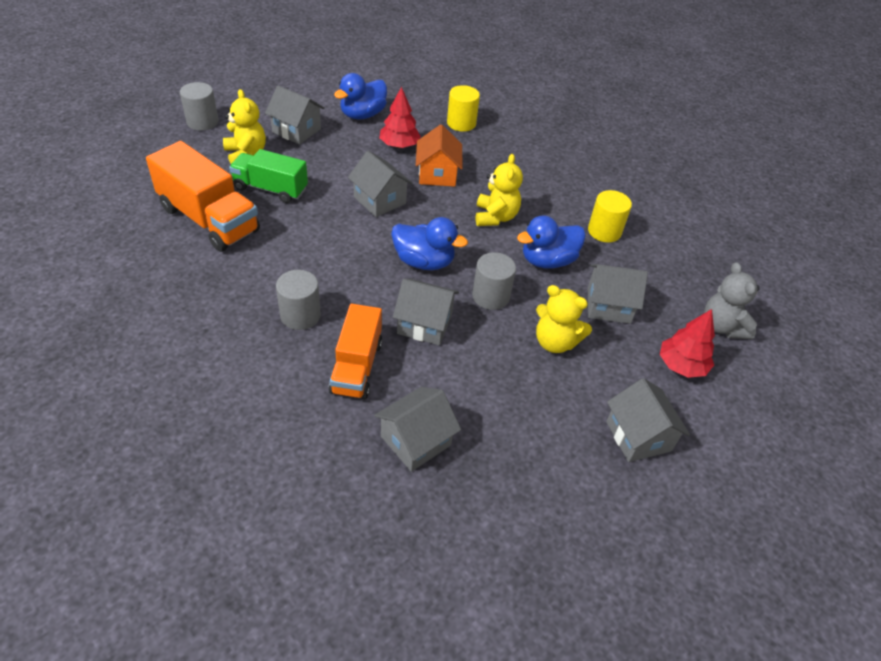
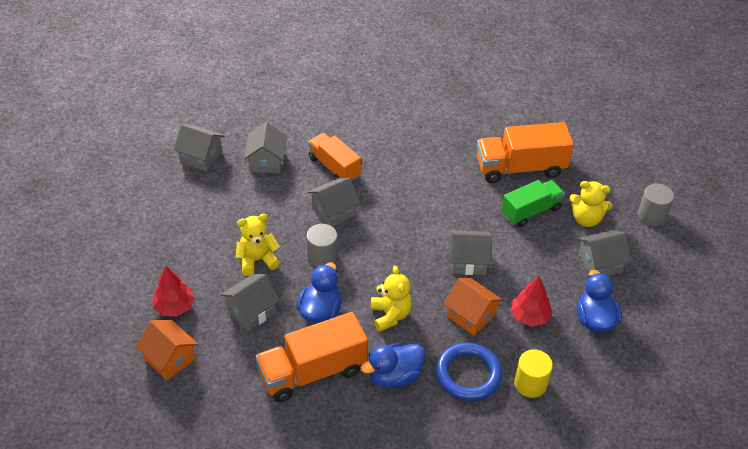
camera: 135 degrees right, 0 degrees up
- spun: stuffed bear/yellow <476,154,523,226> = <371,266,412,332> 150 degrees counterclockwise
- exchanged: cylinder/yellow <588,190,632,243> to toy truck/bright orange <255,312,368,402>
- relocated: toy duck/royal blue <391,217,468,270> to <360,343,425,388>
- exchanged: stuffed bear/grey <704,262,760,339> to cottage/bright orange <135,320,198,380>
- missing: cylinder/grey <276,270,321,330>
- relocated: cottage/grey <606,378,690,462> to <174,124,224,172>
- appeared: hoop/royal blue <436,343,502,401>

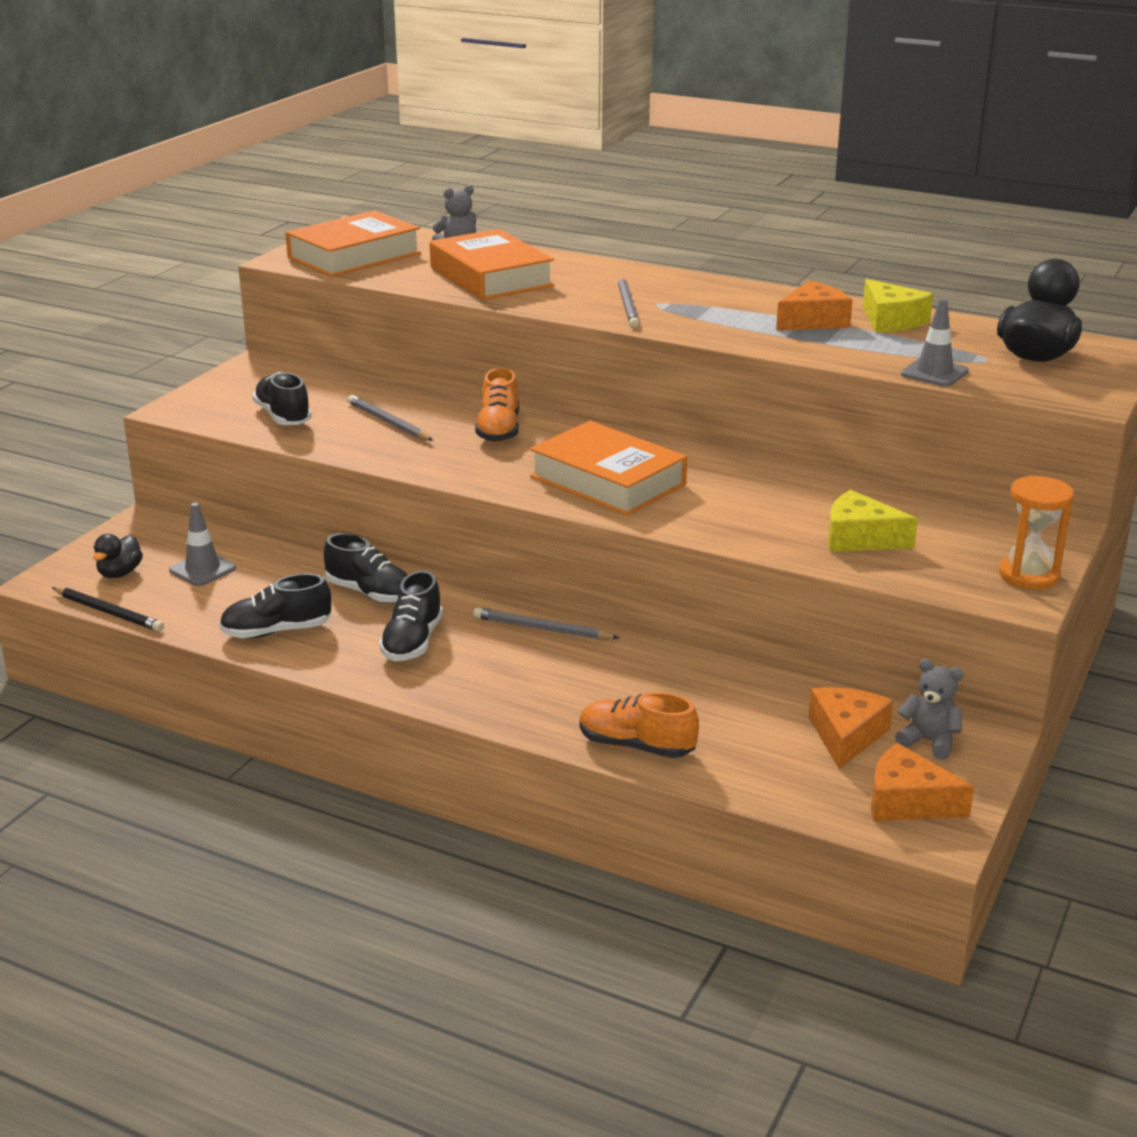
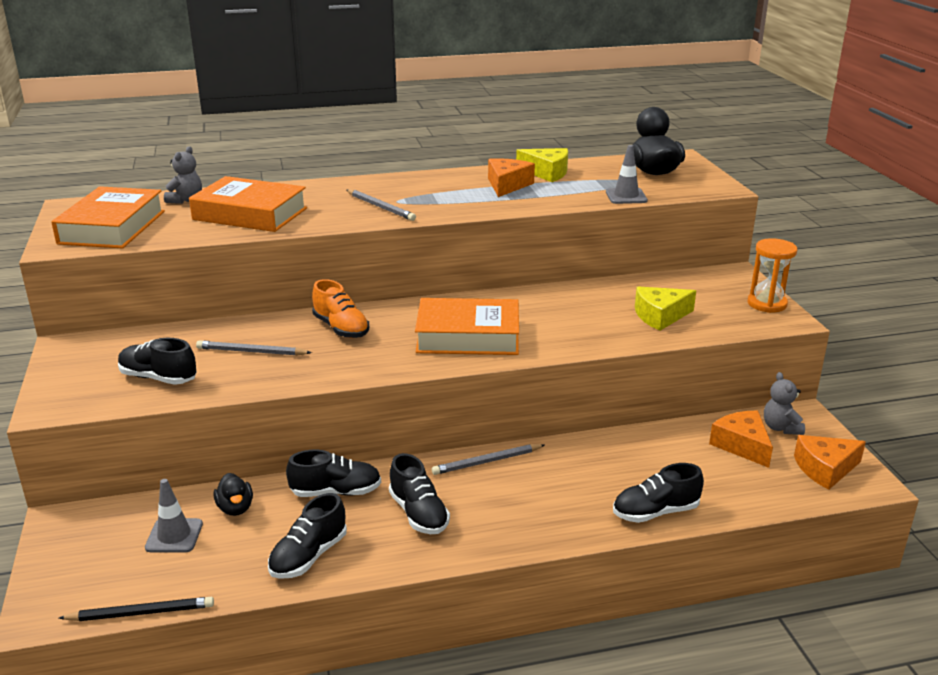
camera: 40 degrees left, 0 degrees up
- relocated: toy duck/jet-black <93,534,143,578> to <214,473,253,516>
- spun: stuffed bear/grey <895,659,963,760> = <764,372,805,435> 90 degrees counterclockwise
- colour: sneaker/bright orange <580,692,699,758> to sneaker/jet-black <613,463,704,523>

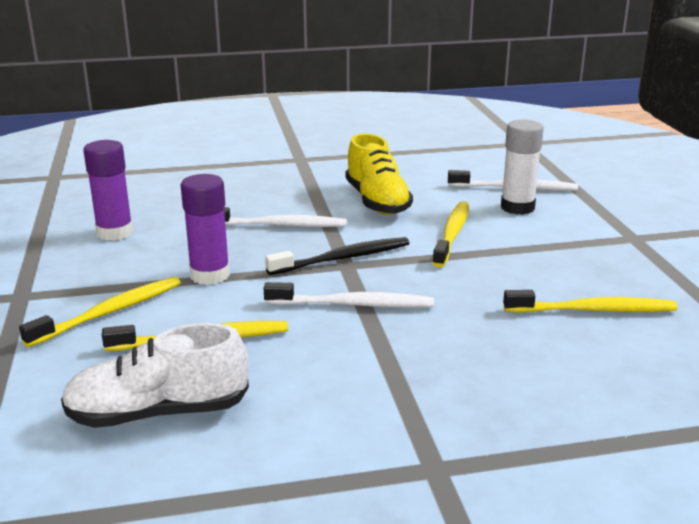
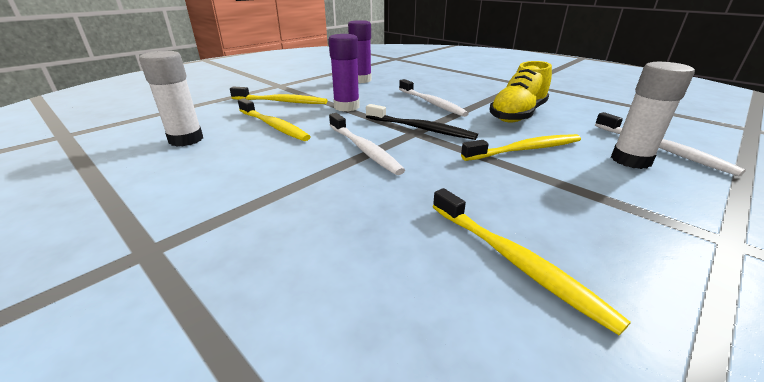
camera: 55 degrees right, 5 degrees up
- exchanged: sneaker/pure white <61,323,249,428> to stick of glue/pure white <139,51,203,147>

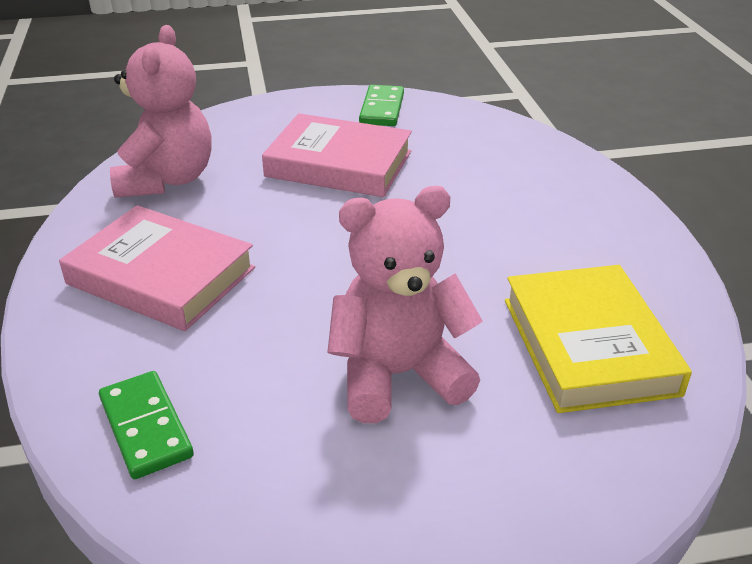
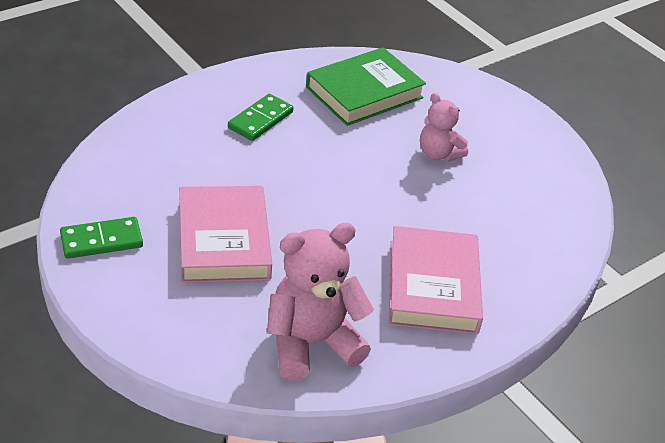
camera: 120 degrees left, 5 degrees up
- size: stuffed bear/pink <327,186,483,423> = <420,93,468,161> x0.59
- colour: hardcover/yellow <505,265,692,413> to hardcover/green <306,47,426,126>
- relocated: domino piece/green <99,371,194,479> to <228,94,293,141>

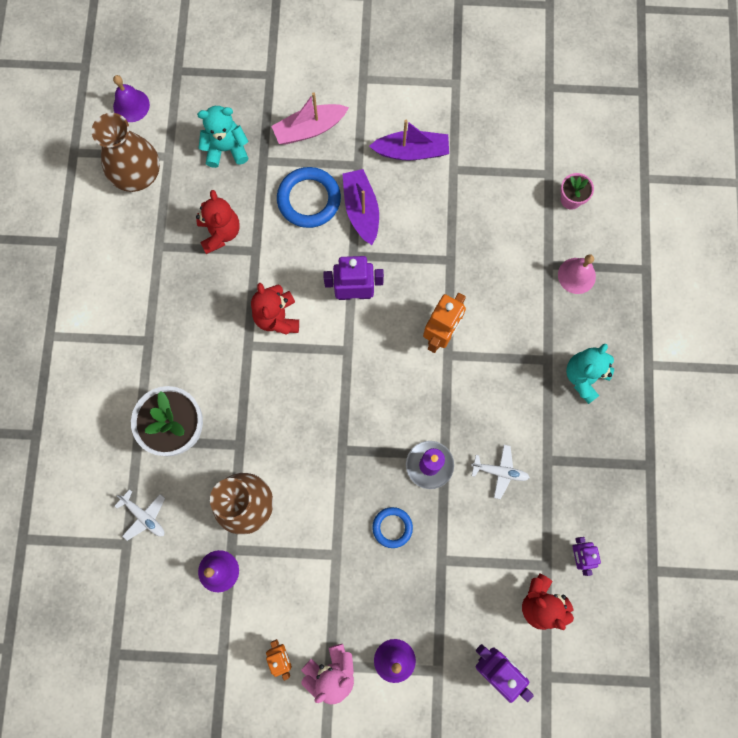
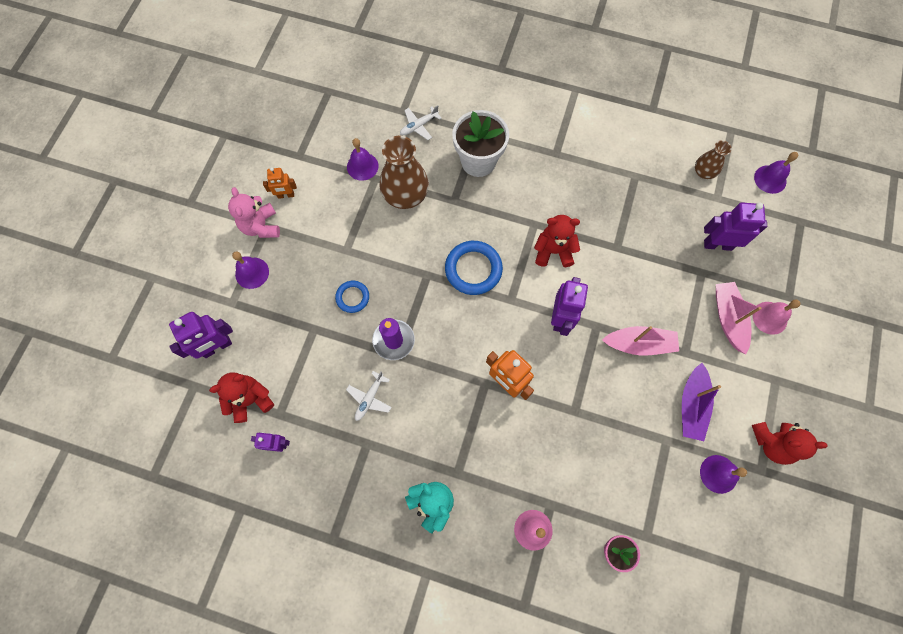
camera: 105 degrees right, 5 degrees down
- exchanged: stuffed bear/turquoise <197,106,248,168> to robot/violet <704,202,767,251>
- size: tall vase/dark brown <91,113,160,192> = <695,140,732,179> x0.55
- relocated: hoop/royal blue <277,167,341,228> to <445,241,503,295>
- colour: boat/violet <343,169,379,245> to boat/pink <602,326,679,356>
- relocated: stuffed bear/red <196,190,240,254> to <752,422,828,465>
- appeared: school bell/pink <753,299,801,335>
- appeared: school bell/violet <700,455,747,494>

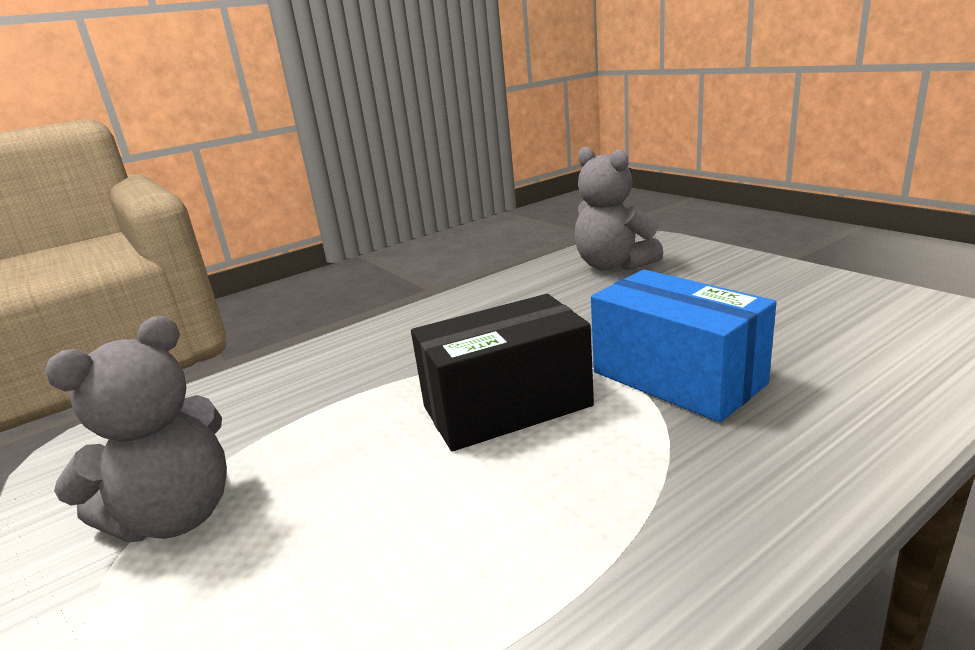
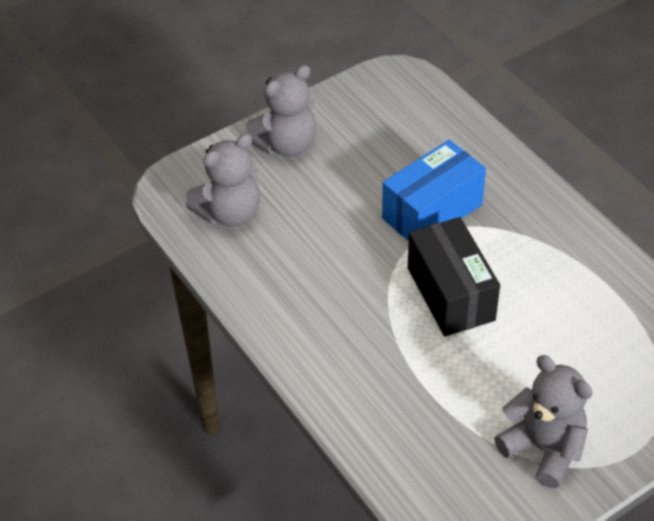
camera: 90 degrees left, 25 degrees up
- appeared: stuffed bear/grey <245,65,316,156>

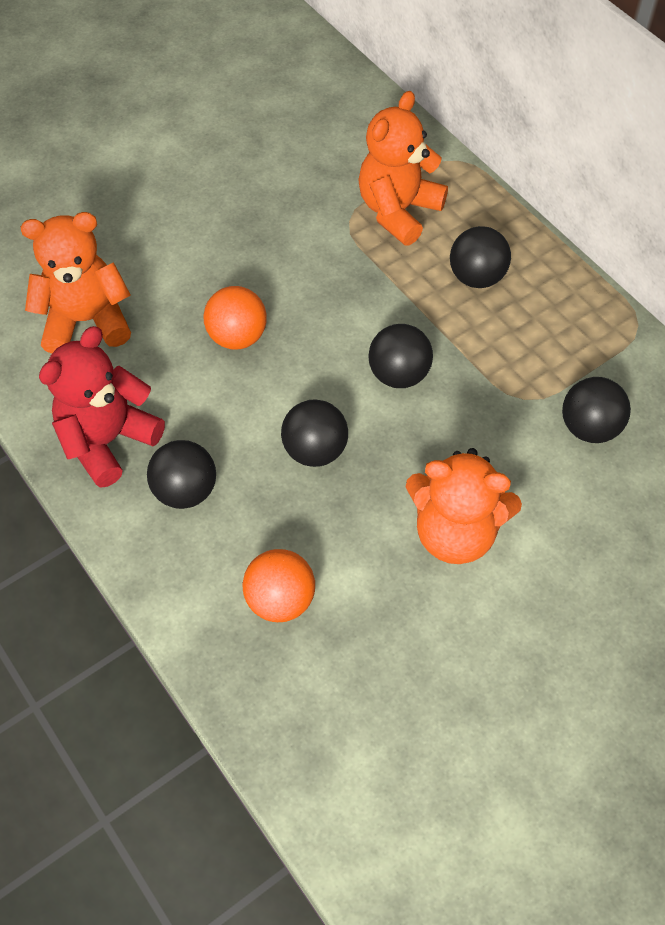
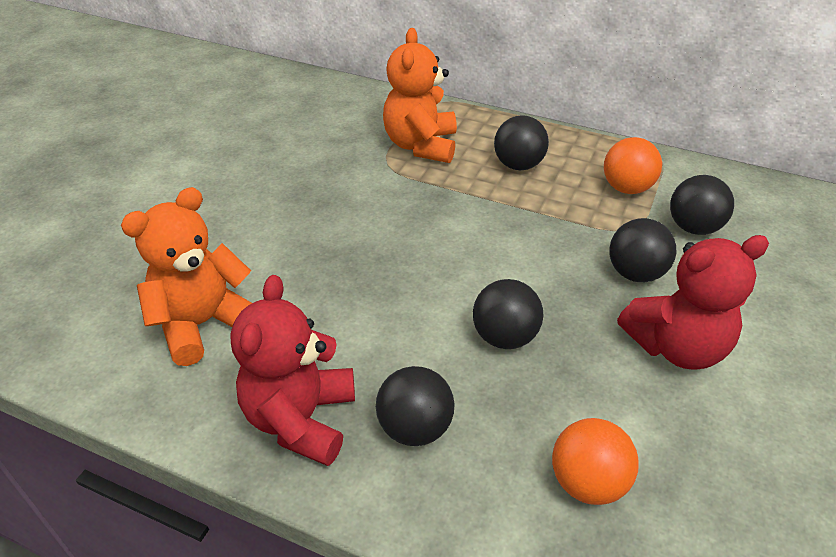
camera: 30 degrees left, 15 degrees down
- relocated: ball/bright orange <203,286,267,350> to <604,137,662,194>
- relocated: ball/jet-black <368,324,433,388> to <609,218,676,282>
- colour: stuffed bear/bright orange <406,448,522,564> to stuffed bear/red <617,235,769,369>

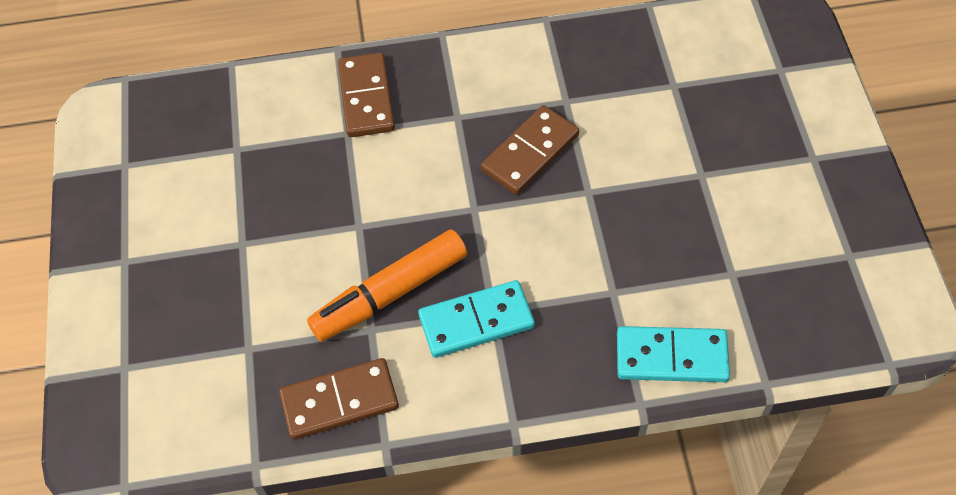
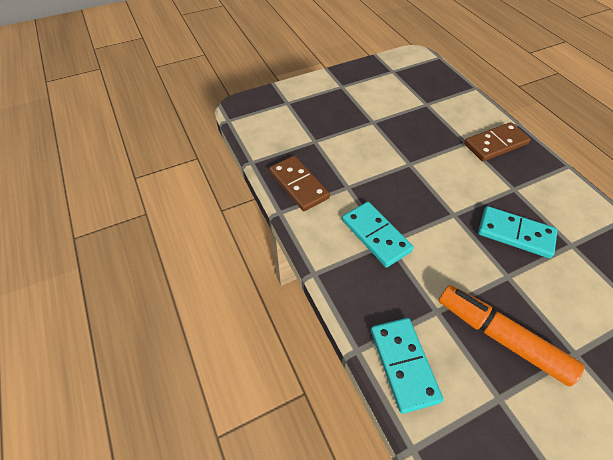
camera: 70 degrees right, 5 degrees down
- colour: domino piece/dark brown <481,105,579,195> to domino piece/turquoise <478,206,558,258>
- relocated: marker/bright orange <307,230,467,342> to <439,285,584,386>

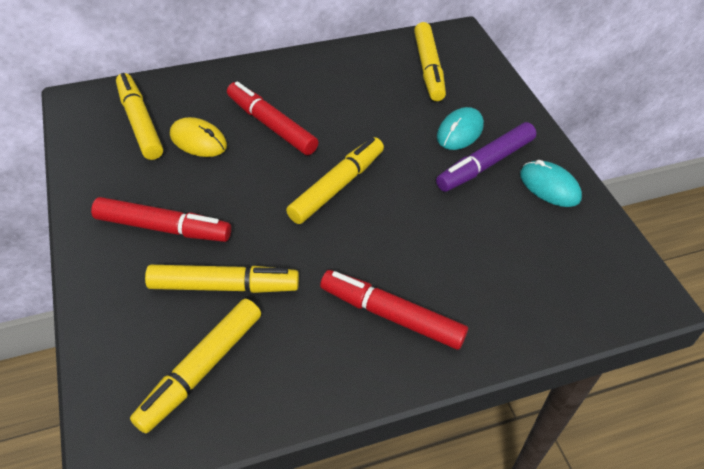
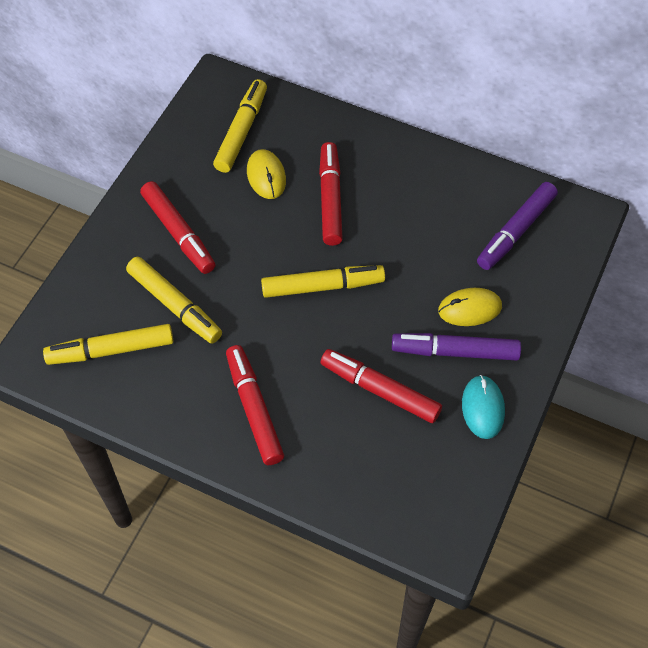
camera: 45 degrees right, 10 degrees up
- colour: marker/yellow <414,22,446,101> to marker/violet <477,182,558,270>
- colour: mouse/turquoise <437,107,484,150> to mouse/yellow <438,288,502,326>
- appeared: marker/red <320,349,442,423>

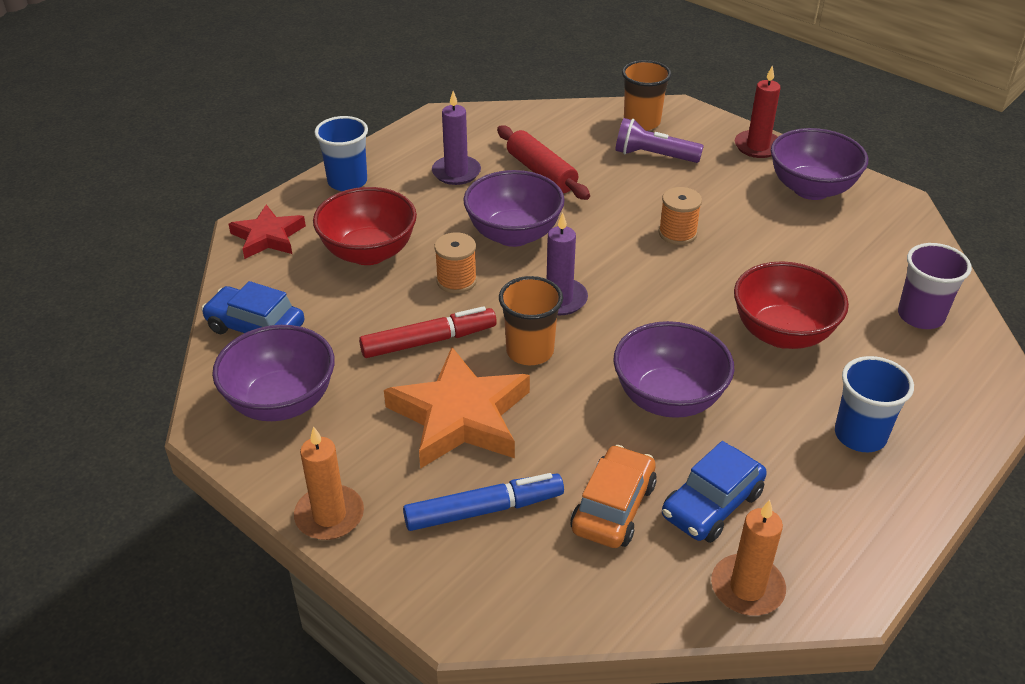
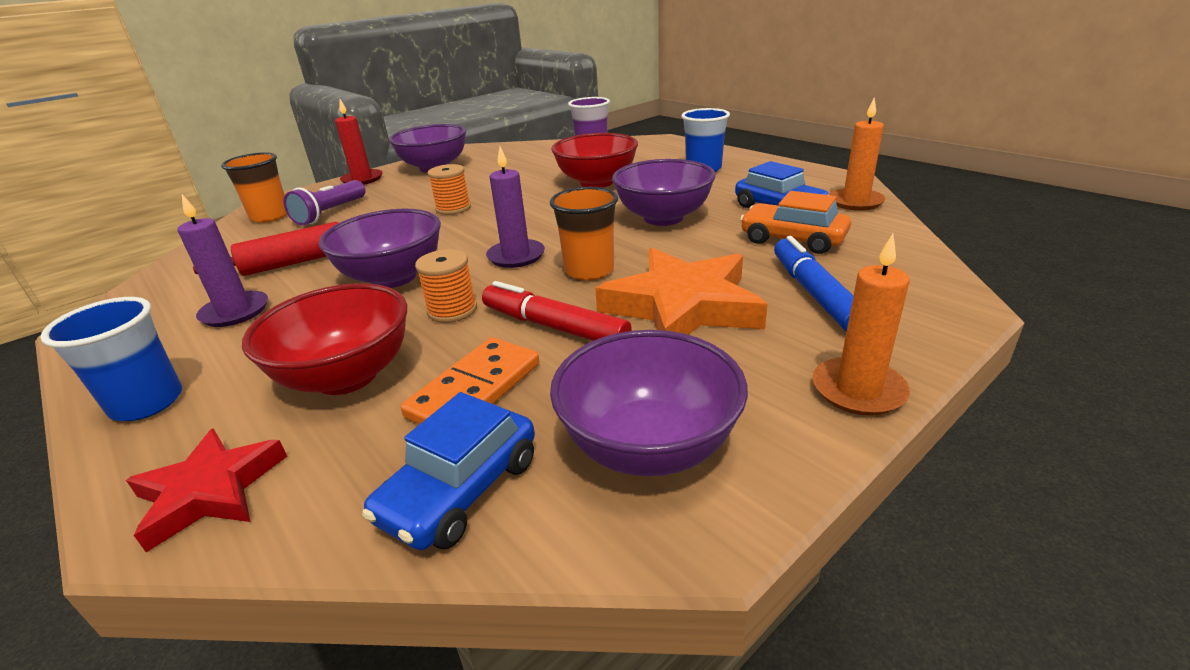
camera: 80 degrees left, 10 degrees down
- spun: marker/red <359,306,497,358> = <482,281,632,341> 45 degrees counterclockwise
- appeared: domino piece/bright orange <401,337,539,424>

